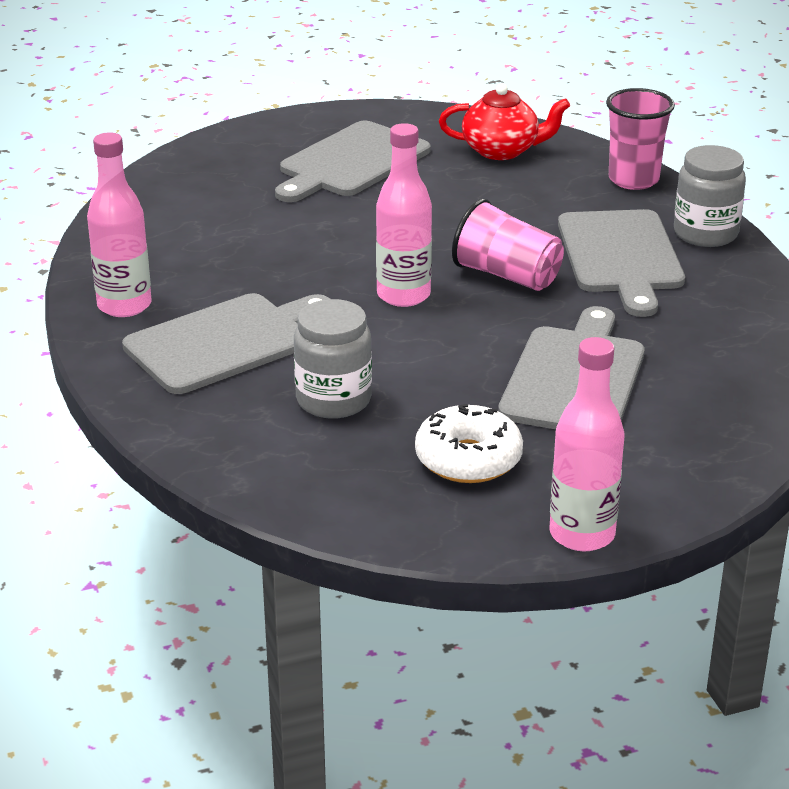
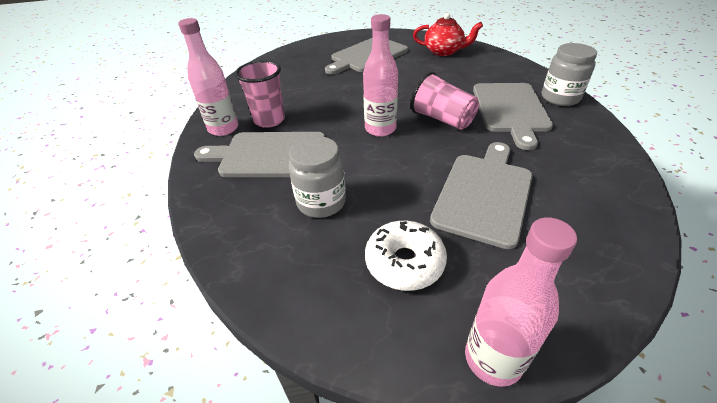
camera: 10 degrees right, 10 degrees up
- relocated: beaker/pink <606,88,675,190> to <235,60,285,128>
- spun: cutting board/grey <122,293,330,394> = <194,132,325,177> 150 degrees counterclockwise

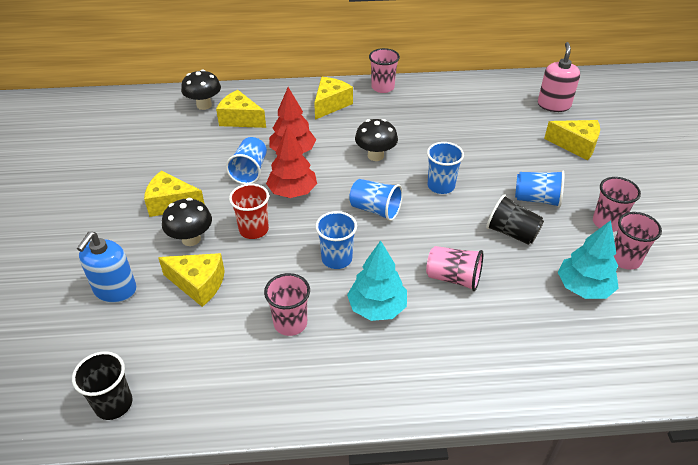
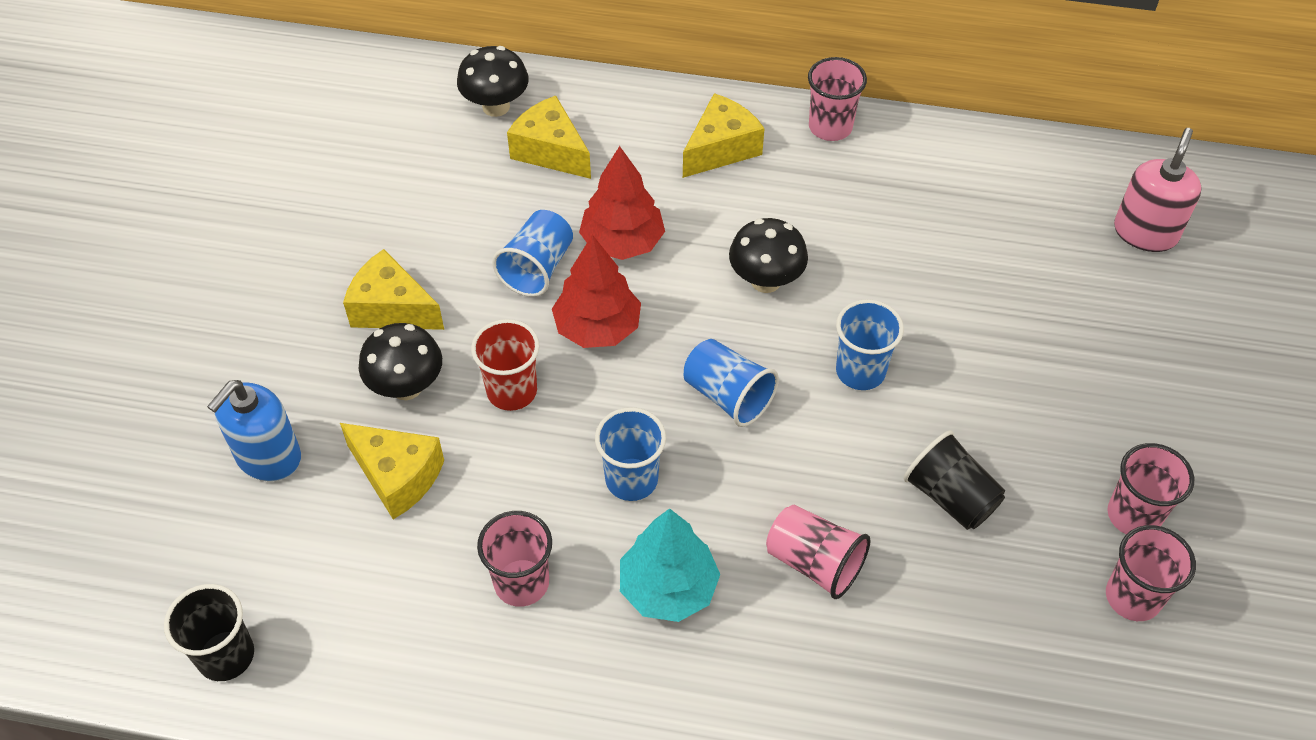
camera: 15 degrees right, 10 degrees up
- missing: piece of cheese/yellow <544,120,600,160>
- missing: beaker/royal blue <515,171,564,208>
- missing: tree/turquoise <558,220,619,299>

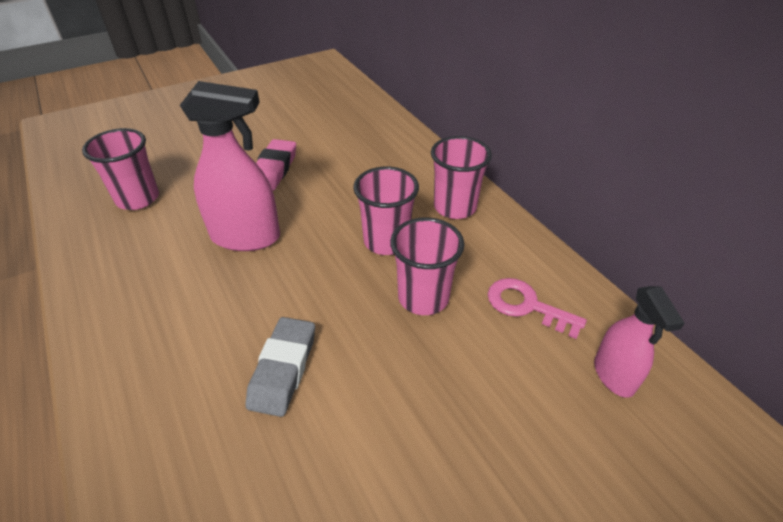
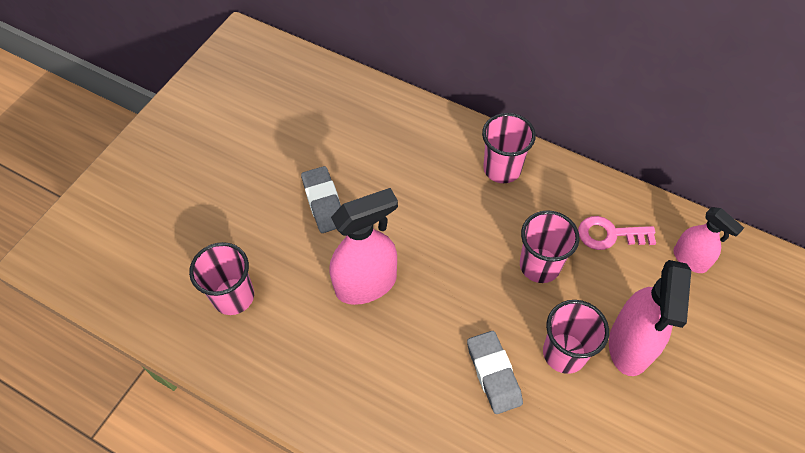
camera: 30 degrees left, 15 degrees up
- colour: pencil eraser/pink <256,139,296,191> to pencil eraser/grey <301,166,341,233>
- relocated: beaker/pink <353,167,419,255> to <543,300,609,374>
- appeared: spray cleaner/pink <609,260,691,376>

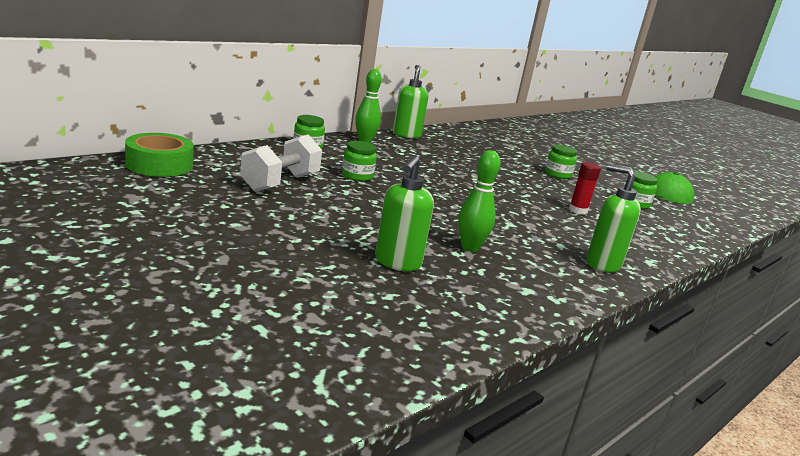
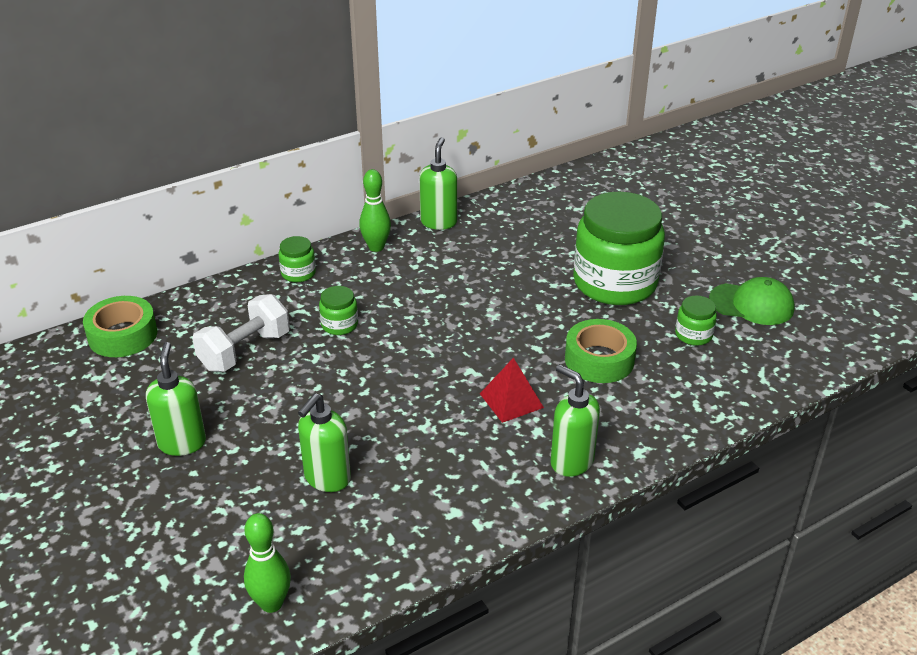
camera: 15 degrees right, 15 degrees up
- size: jar/green <545,145,577,179> = <573,192,665,305> x2.39
- relocated: skittle/green <458,150,501,252> to <244,513,291,613>
- exchanged: stick of glue/red <569,162,601,215> to roll of tape/green <565,319,637,383>
- appeared: soap pump/green <146,342,206,456>
- appeared: pyramid/red <480,358,544,423>

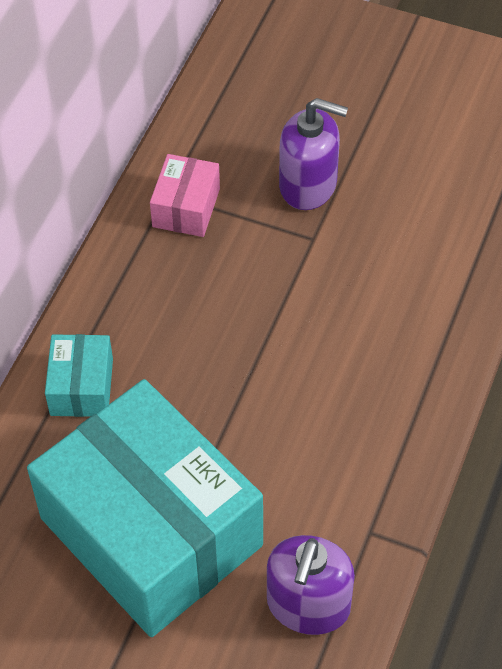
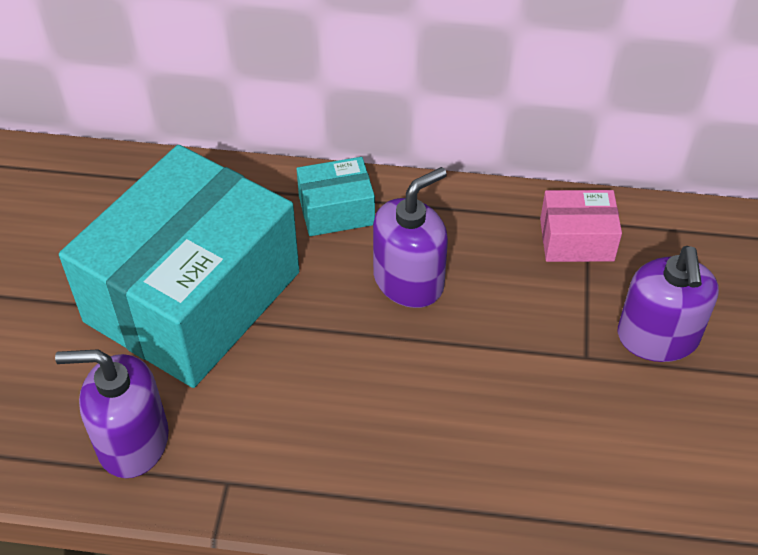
camera: 75 degrees right, 5 degrees down
- appeared: soap pump/violet <373,167,448,308>

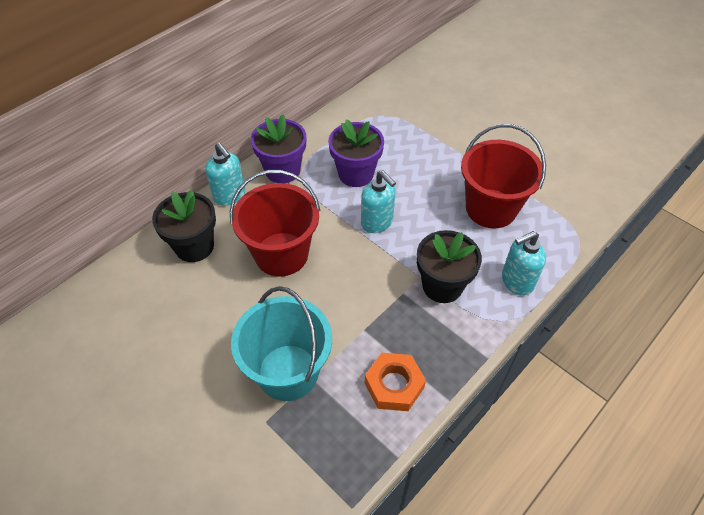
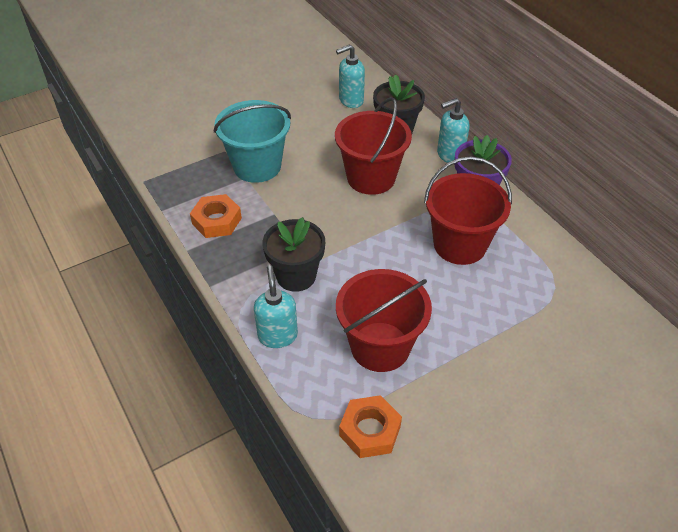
camera: 105 degrees right, 5 degrees down
- exchanged: plant pot/violet <328,119,384,187> to pail/red <424,156,512,265>
- relocated: soap pump/turquoise <361,170,396,233> to <336,44,365,108>
- appeared: hex nut/bright orange <339,395,402,458>

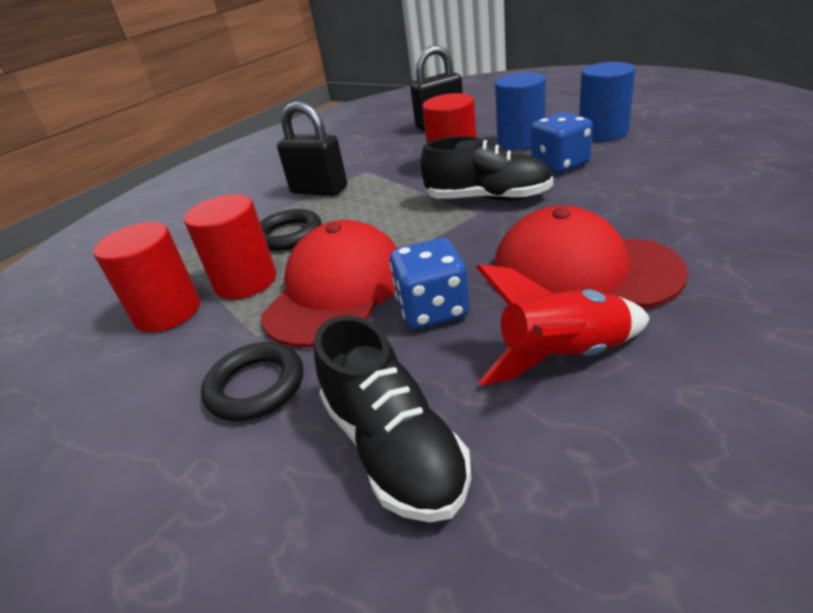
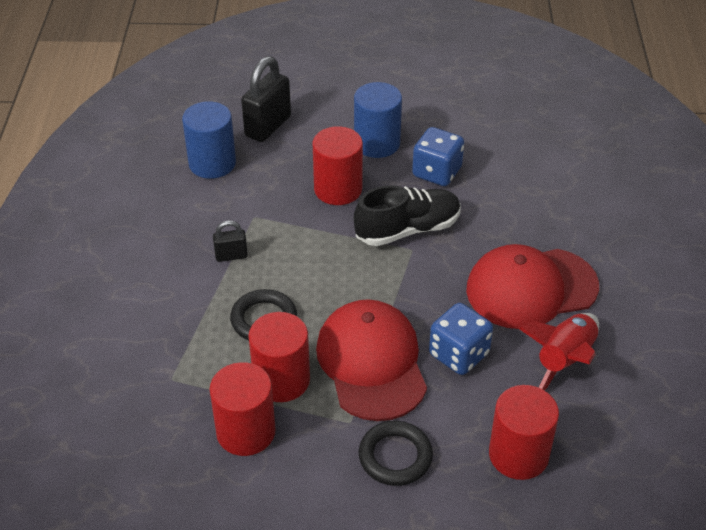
camera: 40 degrees left, 10 degrees up
- relocated: cylinder/royal blue <579,62,635,141> to <182,101,236,179>
- size: padlock/jet-black <277,101,347,196> = <213,220,248,262> x0.53
- exchanged: sneaker/jet-black <314,316,471,522> to cylinder/red <489,385,559,480>

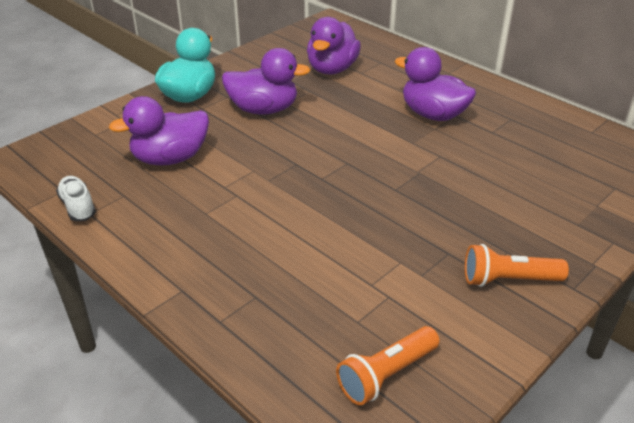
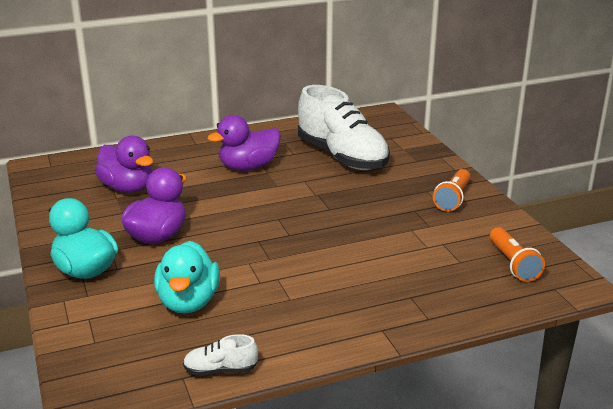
camera: 65 degrees left, 10 degrees down
- colour: toy duck/violet <109,96,209,165> to toy duck/turquoise <154,241,220,314>
- appeared: sneaker/pure white <298,85,390,170>

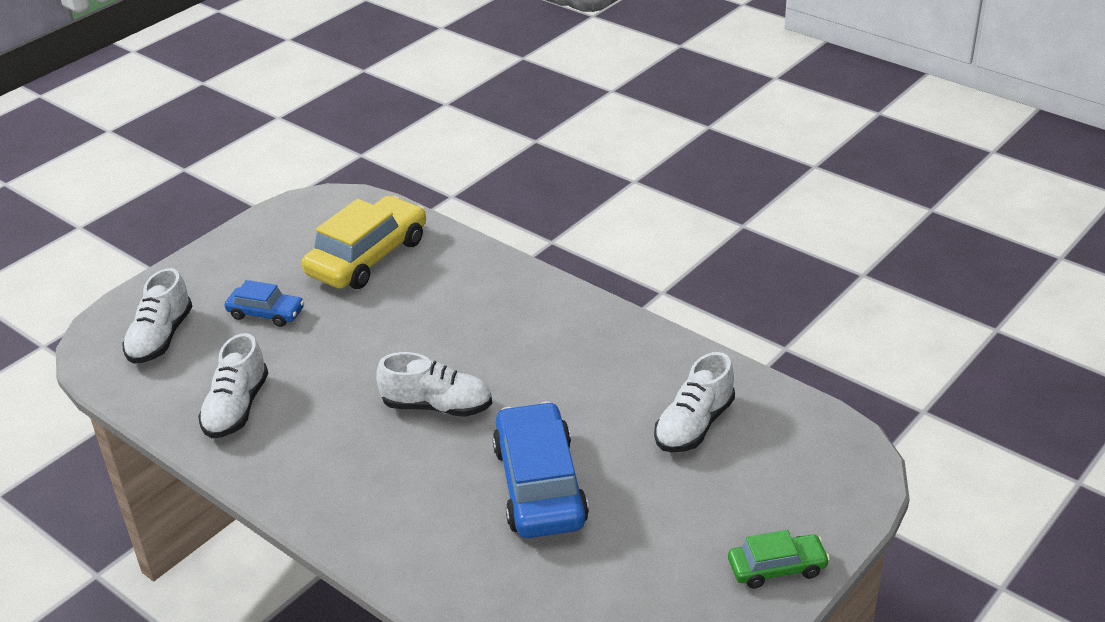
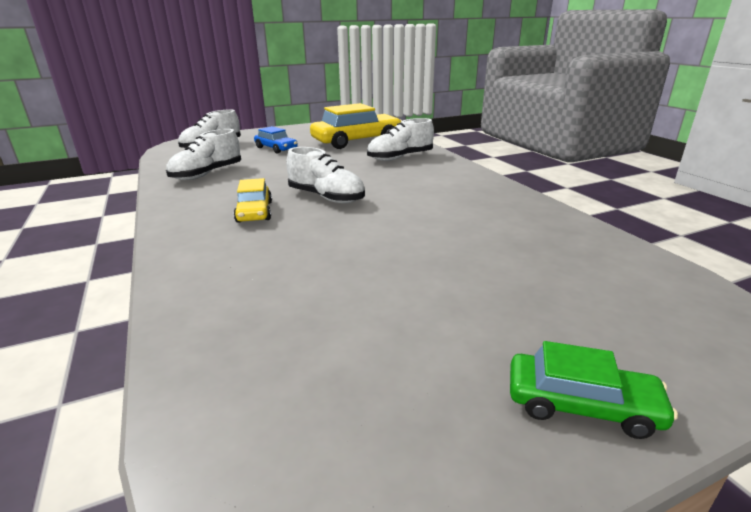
camera: 25 degrees right, 10 degrees down
- relocated: sneaker/pure white <654,352,735,452> to <367,118,434,161>
- missing: toy car/royal blue <492,402,589,538>
- appeared: toy car/yellow <234,178,272,223>

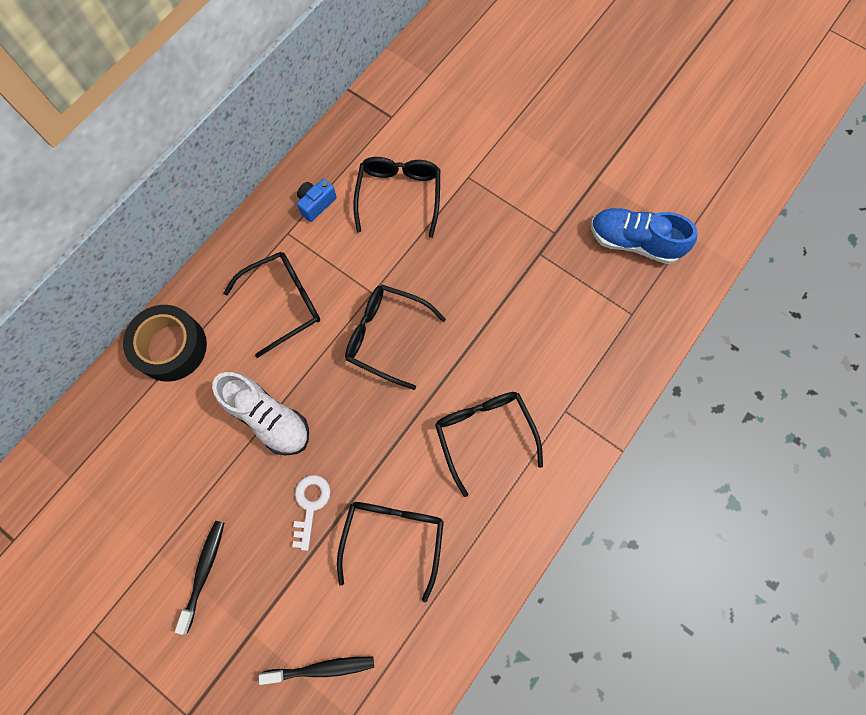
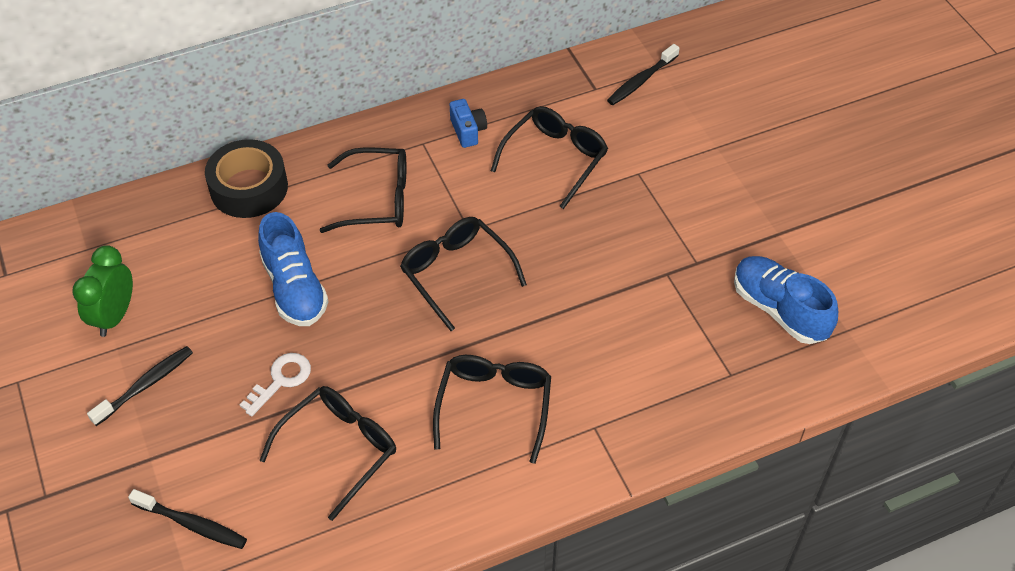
camera: 30 degrees right, 20 degrees down
- spun: compact camera/royal blue <297,179,337,222> = <450,99,487,148> 90 degrees clockwise
- colour: sneaker/pure white <212,372,309,456> to sneaker/royal blue <258,212,329,326>
- appeared: dental brush/jet-black <607,44,679,105>
- appeared: clock/green <72,245,133,337>

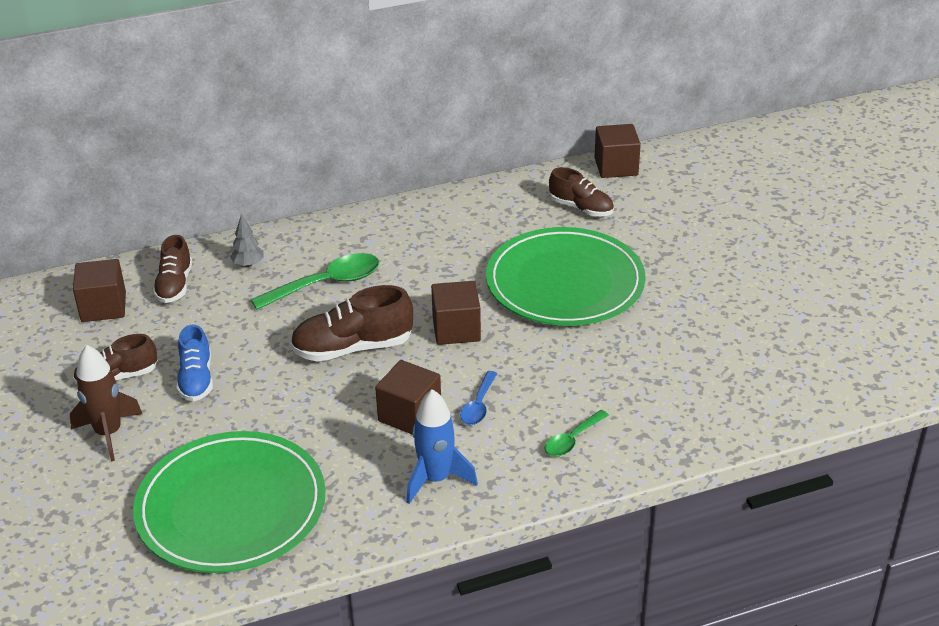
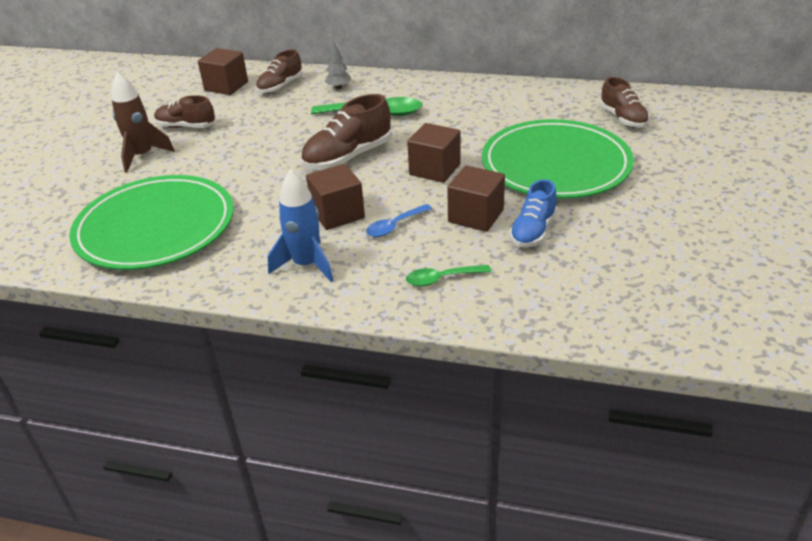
camera: 35 degrees right, 0 degrees up
- relocated: cube/dark brown <594,124,641,178> to <447,165,505,232>
- spun: sneaker/dark brown <290,285,413,362> = <301,94,391,170> 60 degrees counterclockwise
- relocated: sneaker/royal blue <177,325,213,401> to <509,179,557,247>

